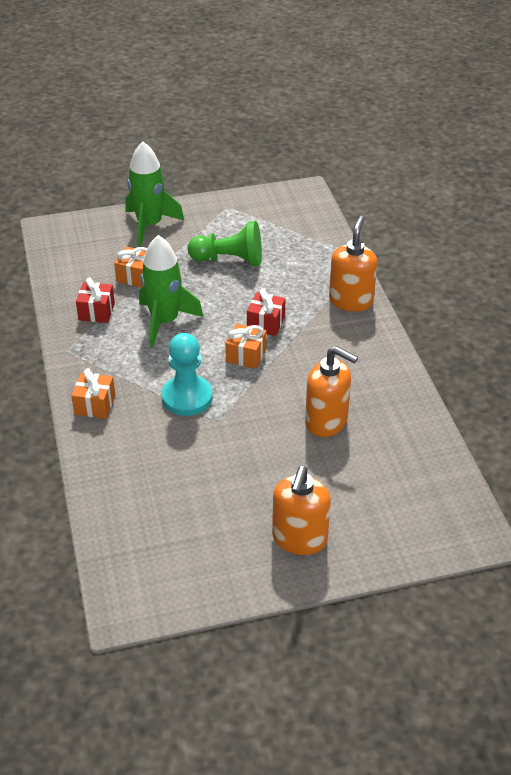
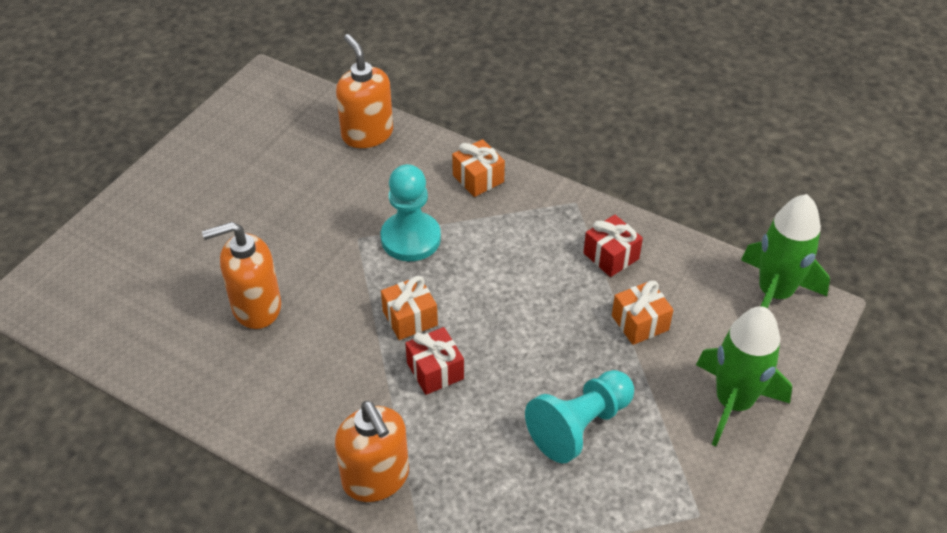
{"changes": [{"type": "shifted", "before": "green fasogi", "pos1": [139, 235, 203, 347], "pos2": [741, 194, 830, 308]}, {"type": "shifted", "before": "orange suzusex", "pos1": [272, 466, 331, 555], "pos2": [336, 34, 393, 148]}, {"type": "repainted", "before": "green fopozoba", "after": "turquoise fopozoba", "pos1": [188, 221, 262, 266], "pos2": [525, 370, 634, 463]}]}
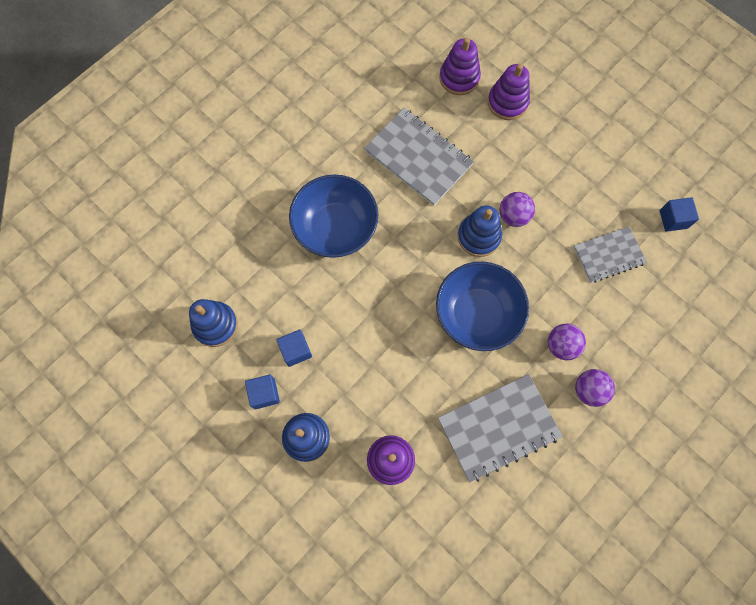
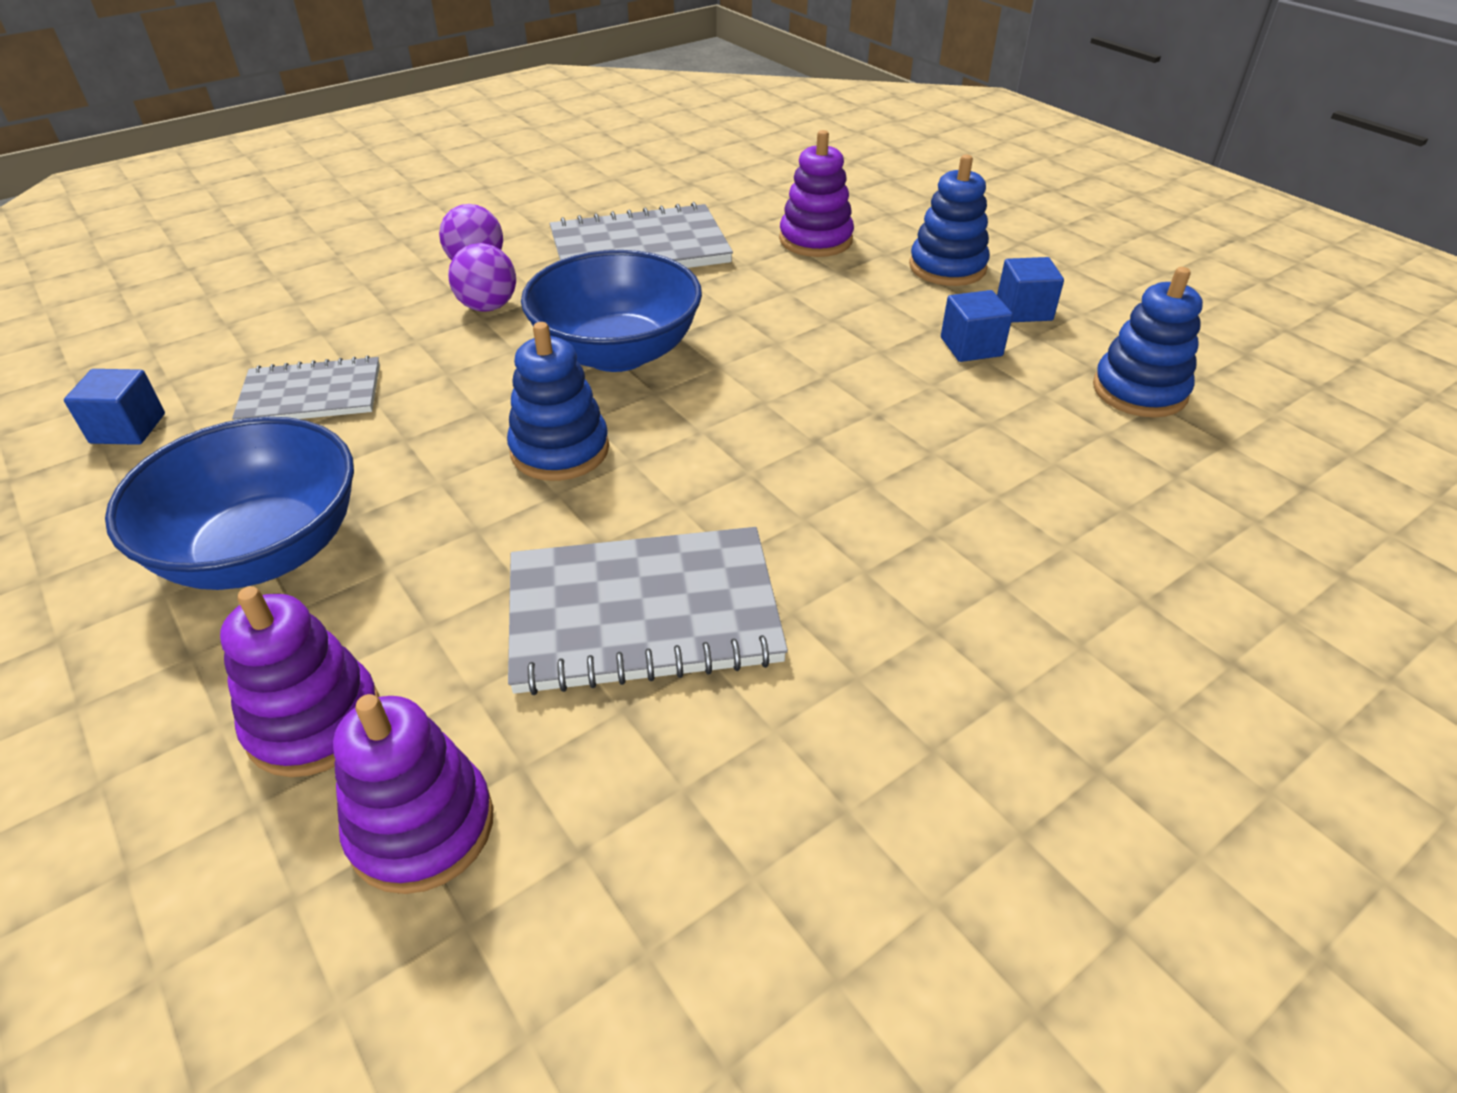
{"changes": [{"type": "gone", "before": "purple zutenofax", "pos1": [500, 192, 535, 227]}, {"type": "shifted", "before": "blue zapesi", "pos1": [289, 174, 378, 258], "pos2": [105, 417, 354, 590]}, {"type": "rotated", "before": "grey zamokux", "pos1": [364, 108, 474, 206], "pos2": [508, 527, 788, 695], "turn": -60}]}
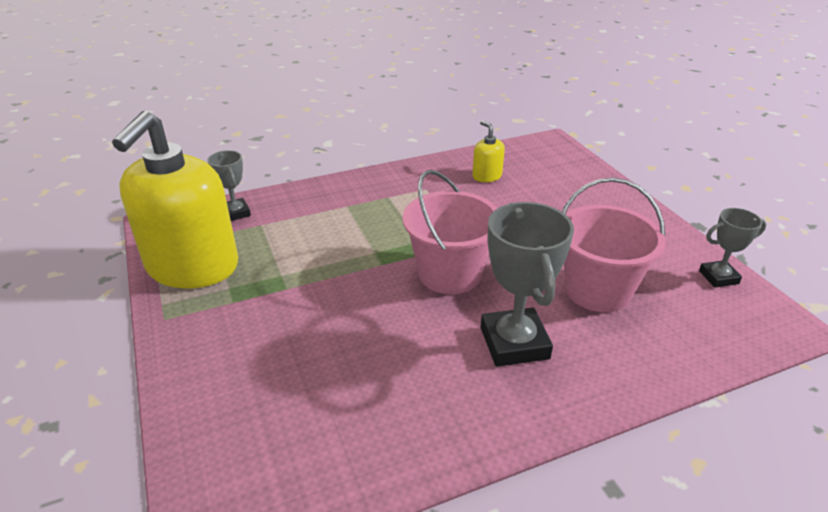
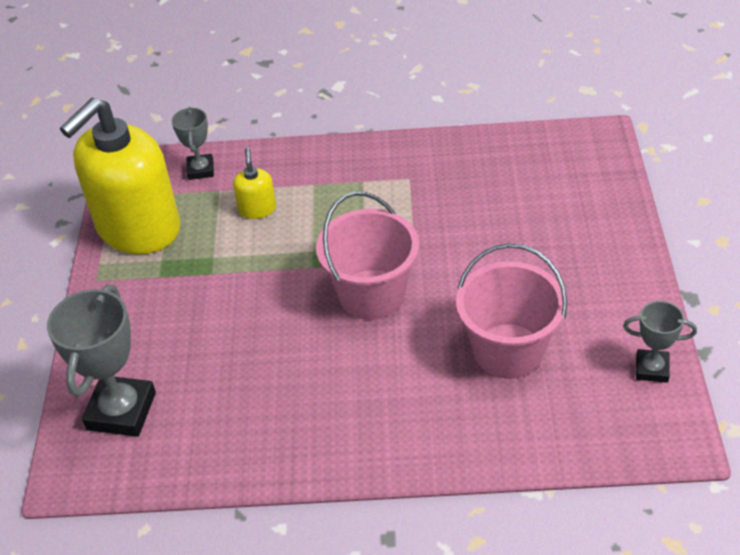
{"changes": [{"type": "shifted", "before": "yellow suzusex", "pos1": [472, 121, 505, 182], "pos2": [233, 147, 276, 219]}, {"type": "shifted", "before": "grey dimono", "pos1": [481, 202, 574, 367], "pos2": [47, 284, 156, 437]}]}
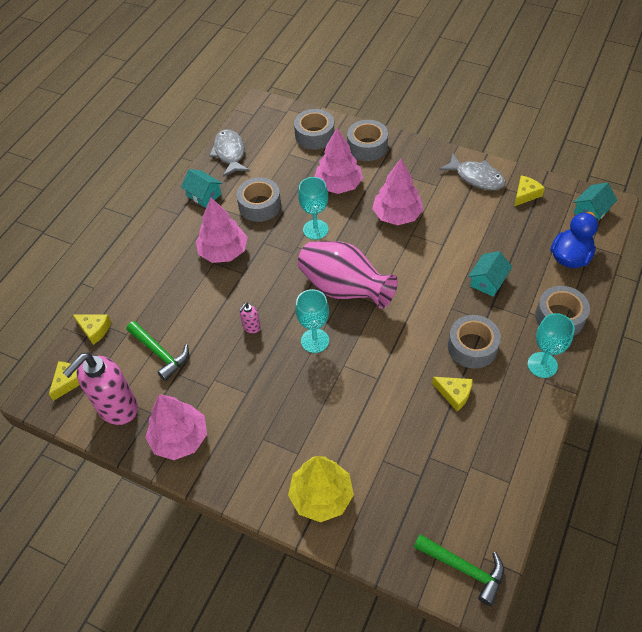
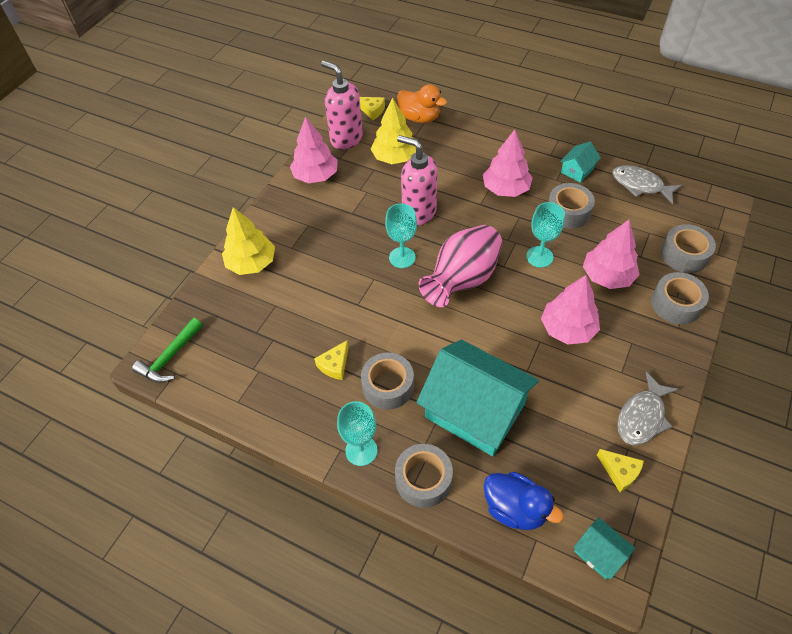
{"changes": [{"type": "swapped", "before": "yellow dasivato", "after": "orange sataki", "pos1": [72, 314, 111, 345], "pos2": [397, 84, 447, 123]}, {"type": "swapped", "before": "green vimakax", "after": "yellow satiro", "pos1": [127, 321, 189, 381], "pos2": [371, 97, 416, 164]}, {"type": "rotated", "before": "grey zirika", "pos1": [209, 129, 250, 177], "pos2": [612, 165, 682, 204], "turn": -135}, {"type": "scaled", "before": "pink suzusex", "pos1": [239, 302, 261, 333], "pos2": [397, 135, 438, 226], "scale": 2.29}, {"type": "scaled", "before": "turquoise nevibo", "pos1": [468, 251, 512, 297], "pos2": [416, 339, 539, 456], "scale": 2.29}]}
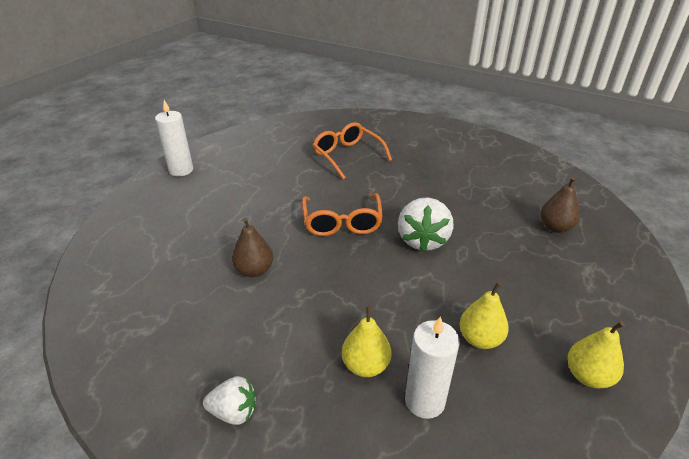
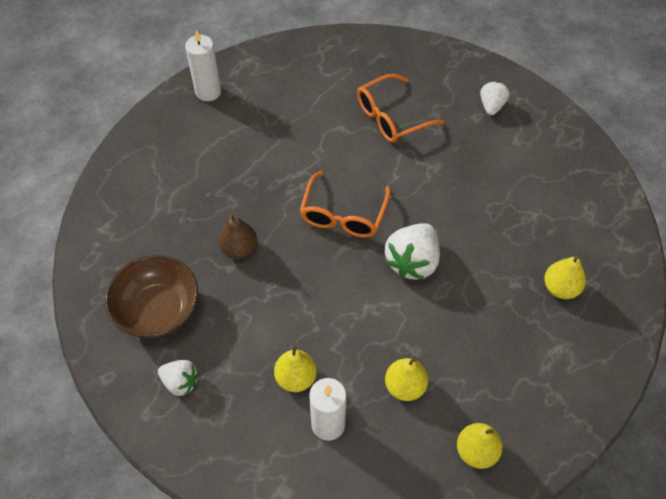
{"changes": [{"type": "new", "after": "brown zapesi", "pos2": [105, 255, 198, 338]}, {"type": "new", "after": "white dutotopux", "pos2": [480, 81, 510, 115]}, {"type": "repainted", "before": "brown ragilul", "after": "yellow ragilul", "pos1": [540, 177, 580, 233], "pos2": [544, 255, 586, 299]}, {"type": "rotated", "before": "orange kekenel", "pos1": [313, 122, 392, 179], "pos2": [357, 74, 444, 143], "turn": -105}]}
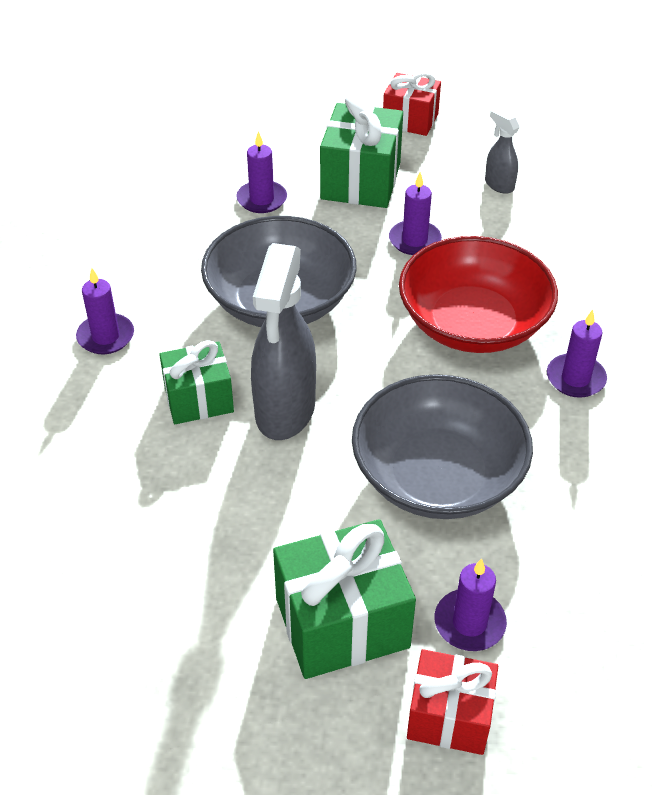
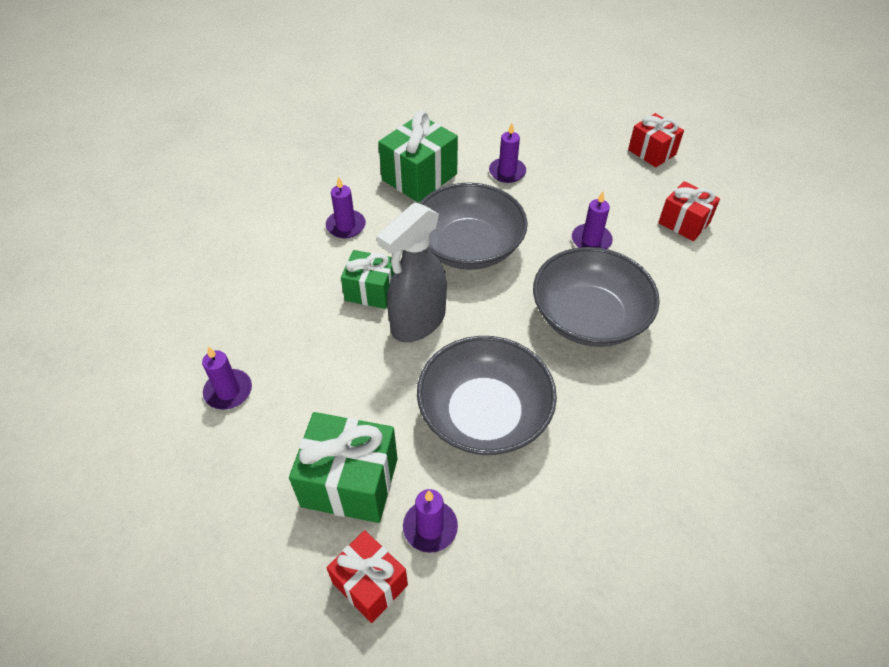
{"changes": [{"type": "shifted", "before": "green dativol", "pos1": [320, 94, 403, 208], "pos2": [378, 111, 458, 202]}, {"type": "shifted", "before": "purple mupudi", "pos1": [547, 309, 607, 398], "pos2": [202, 346, 252, 410]}, {"type": "swapped", "before": "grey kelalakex", "after": "red dativol", "pos1": [485, 108, 520, 194], "pos2": [658, 181, 720, 241]}, {"type": "repainted", "before": "red zapesi", "after": "grey zapesi", "pos1": [399, 236, 558, 353], "pos2": [533, 247, 660, 347]}]}
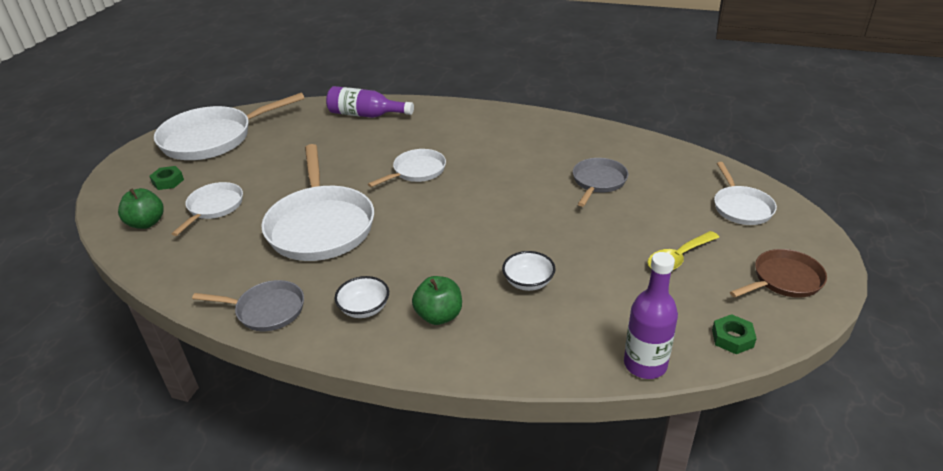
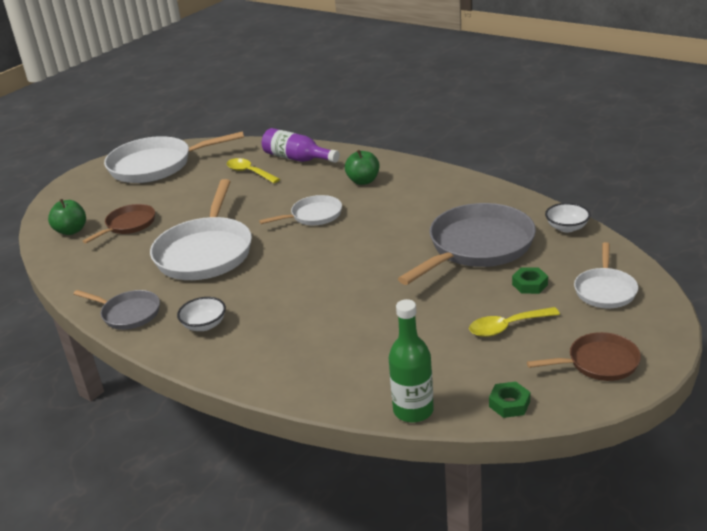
{"changes": [{"type": "new", "after": "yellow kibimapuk", "pos2": [226, 158, 280, 183]}, {"type": "shifted", "before": "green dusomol", "pos1": [149, 166, 184, 190], "pos2": [512, 267, 548, 294]}, {"type": "shifted", "before": "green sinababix", "pos1": [412, 276, 462, 325], "pos2": [345, 150, 379, 185]}, {"type": "shifted", "before": "white zapesi", "pos1": [502, 251, 556, 291], "pos2": [545, 203, 591, 232]}, {"type": "repainted", "before": "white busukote", "after": "brown busukote", "pos1": [172, 182, 243, 236], "pos2": [83, 204, 155, 244]}, {"type": "repainted", "before": "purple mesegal", "after": "green mesegal", "pos1": [624, 252, 678, 379], "pos2": [389, 299, 434, 423]}, {"type": "scaled", "before": "grey busukote", "pos1": [573, 158, 628, 207], "pos2": [398, 203, 536, 285], "scale": 1.87}]}
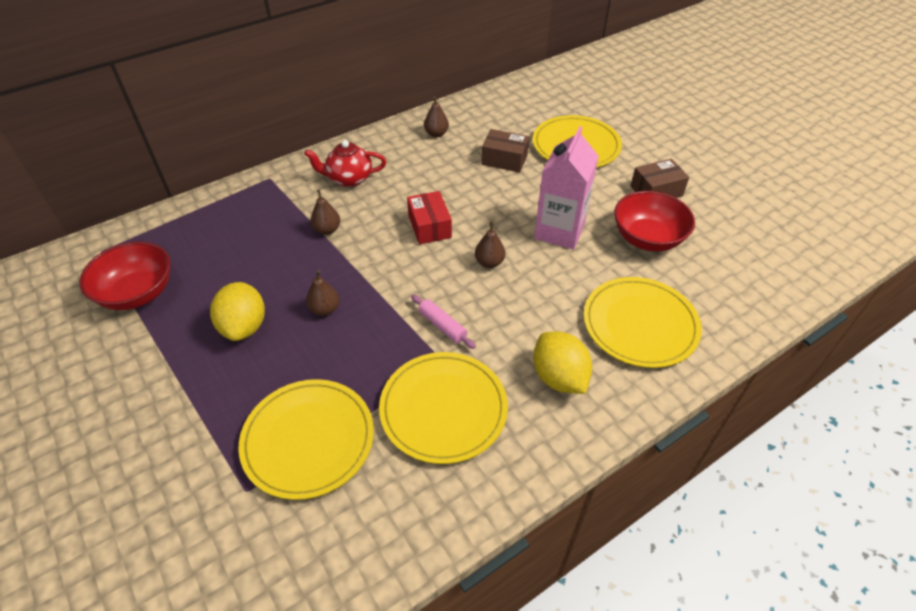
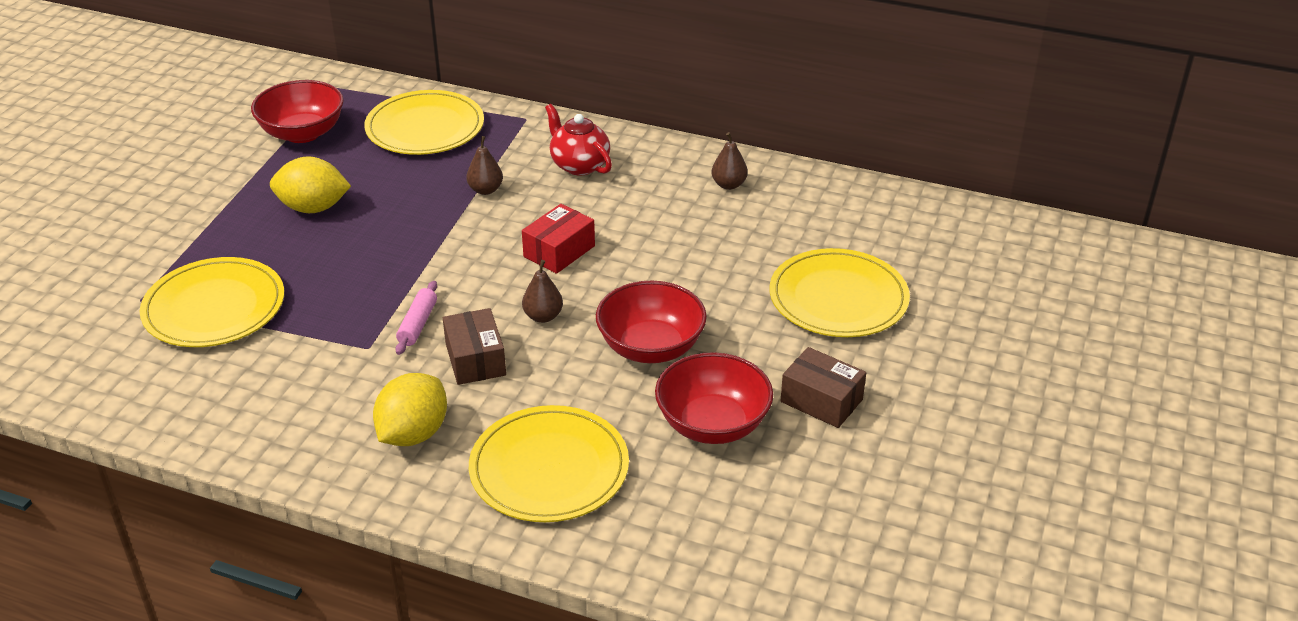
{"changes": [{"type": "gone", "before": "brown ragilul", "pos1": [306, 270, 339, 316]}, {"type": "shifted", "before": "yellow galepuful", "pos1": [379, 352, 508, 464], "pos2": [364, 90, 484, 155]}, {"type": "shifted", "before": "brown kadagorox", "pos1": [482, 129, 529, 173], "pos2": [443, 308, 506, 385]}, {"type": "swapped", "before": "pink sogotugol", "after": "red zapesi", "pos1": [534, 126, 599, 250], "pos2": [596, 281, 707, 363]}, {"type": "rotated", "before": "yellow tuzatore", "pos1": [210, 282, 265, 341], "pos2": [270, 156, 351, 213], "turn": 45}]}
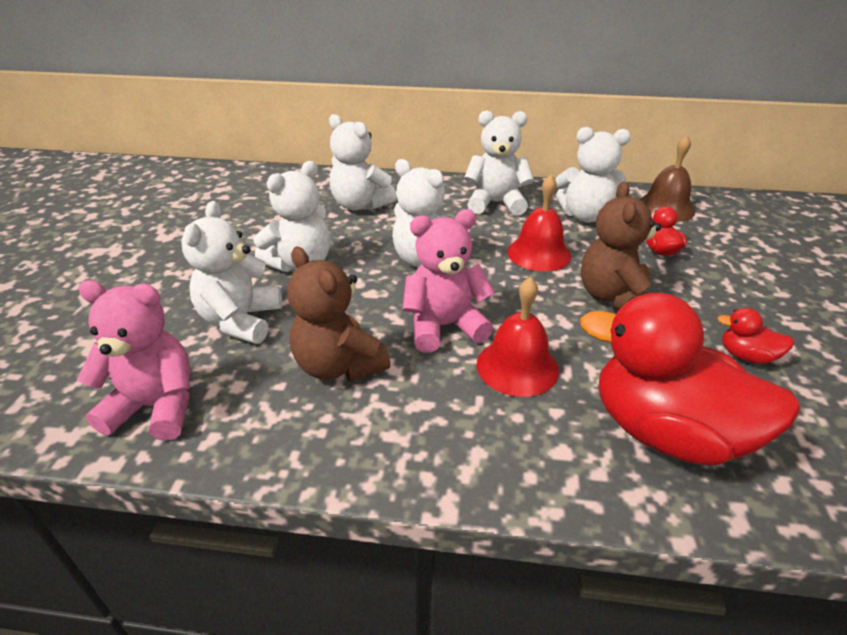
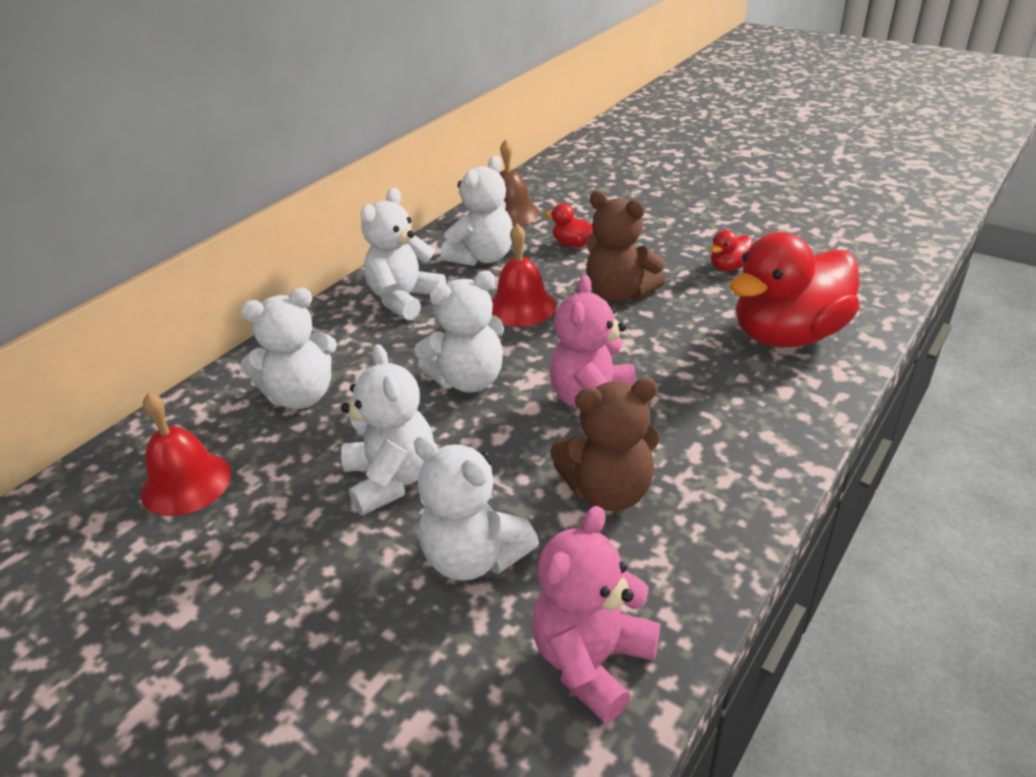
{"changes": [{"type": "shifted", "before": "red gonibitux", "pos1": [477, 277, 559, 397], "pos2": [141, 393, 231, 516]}]}
